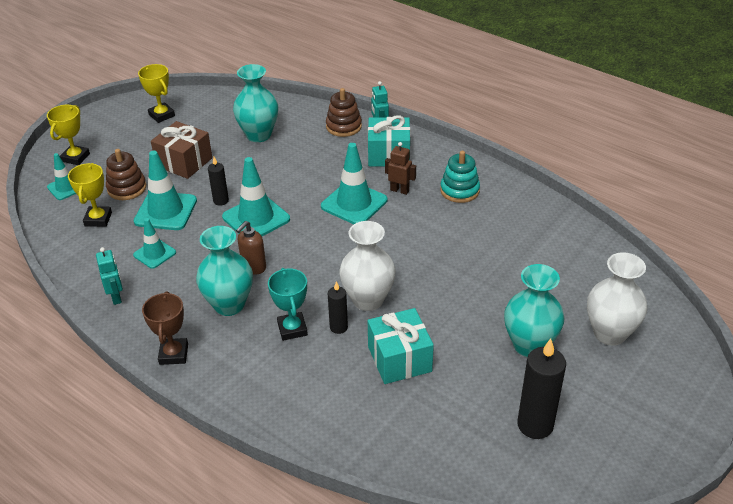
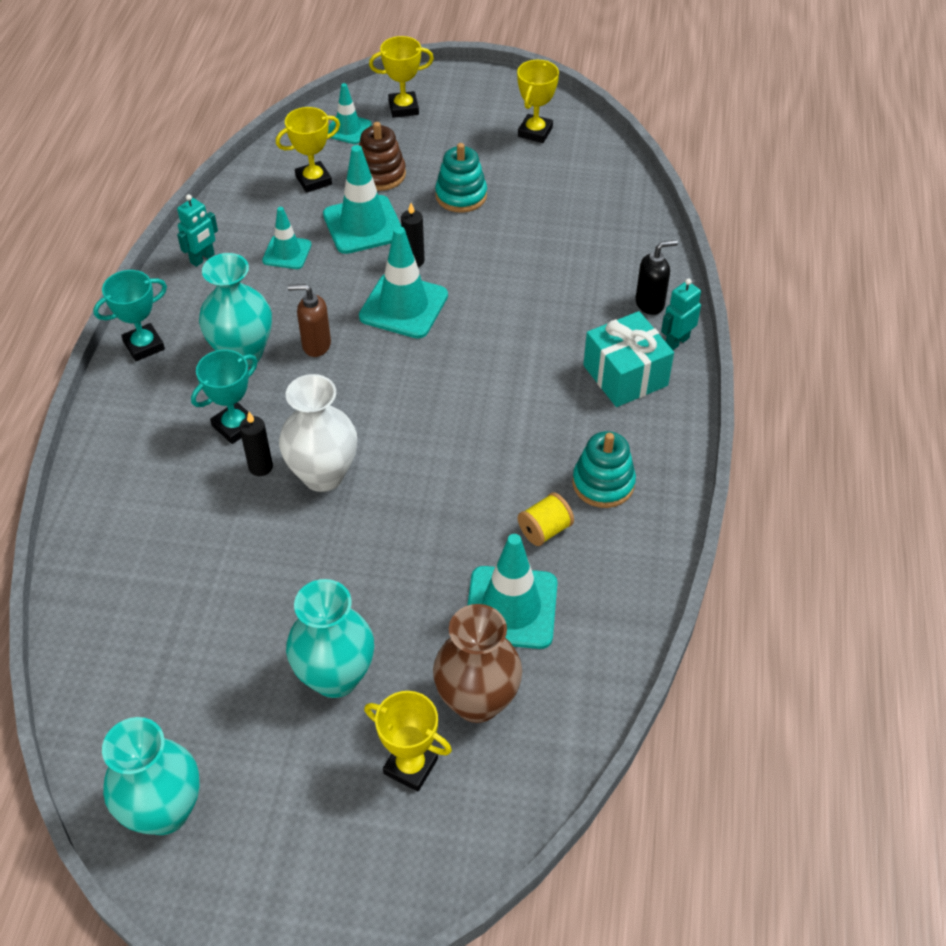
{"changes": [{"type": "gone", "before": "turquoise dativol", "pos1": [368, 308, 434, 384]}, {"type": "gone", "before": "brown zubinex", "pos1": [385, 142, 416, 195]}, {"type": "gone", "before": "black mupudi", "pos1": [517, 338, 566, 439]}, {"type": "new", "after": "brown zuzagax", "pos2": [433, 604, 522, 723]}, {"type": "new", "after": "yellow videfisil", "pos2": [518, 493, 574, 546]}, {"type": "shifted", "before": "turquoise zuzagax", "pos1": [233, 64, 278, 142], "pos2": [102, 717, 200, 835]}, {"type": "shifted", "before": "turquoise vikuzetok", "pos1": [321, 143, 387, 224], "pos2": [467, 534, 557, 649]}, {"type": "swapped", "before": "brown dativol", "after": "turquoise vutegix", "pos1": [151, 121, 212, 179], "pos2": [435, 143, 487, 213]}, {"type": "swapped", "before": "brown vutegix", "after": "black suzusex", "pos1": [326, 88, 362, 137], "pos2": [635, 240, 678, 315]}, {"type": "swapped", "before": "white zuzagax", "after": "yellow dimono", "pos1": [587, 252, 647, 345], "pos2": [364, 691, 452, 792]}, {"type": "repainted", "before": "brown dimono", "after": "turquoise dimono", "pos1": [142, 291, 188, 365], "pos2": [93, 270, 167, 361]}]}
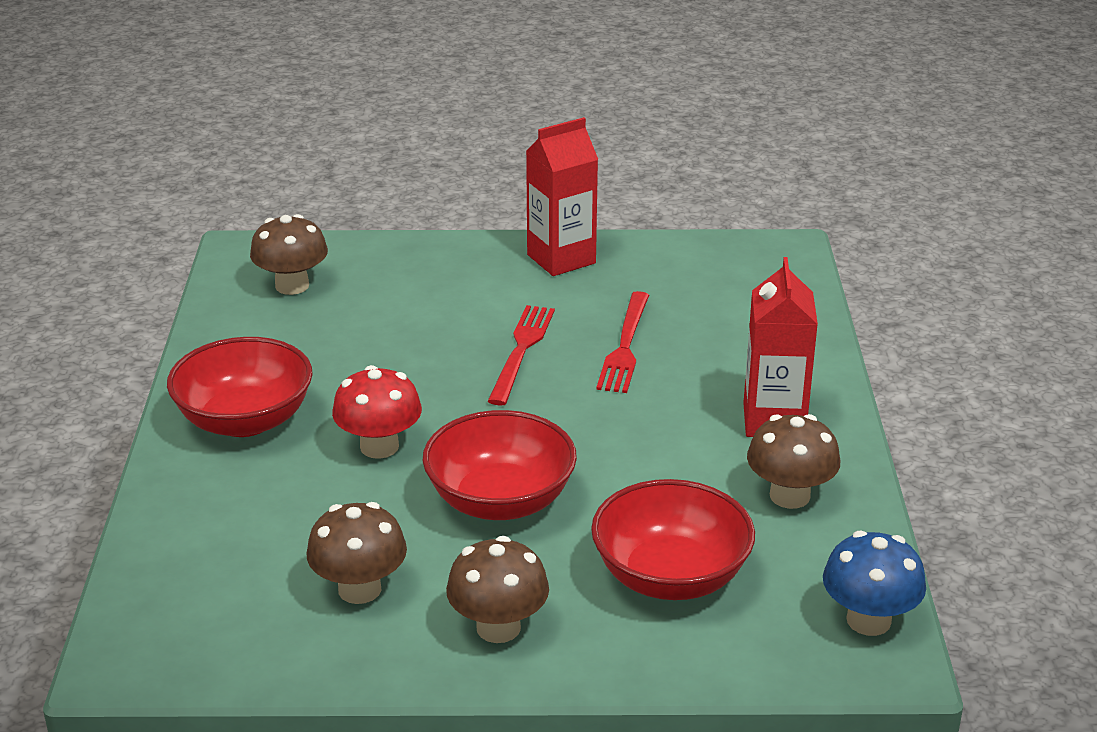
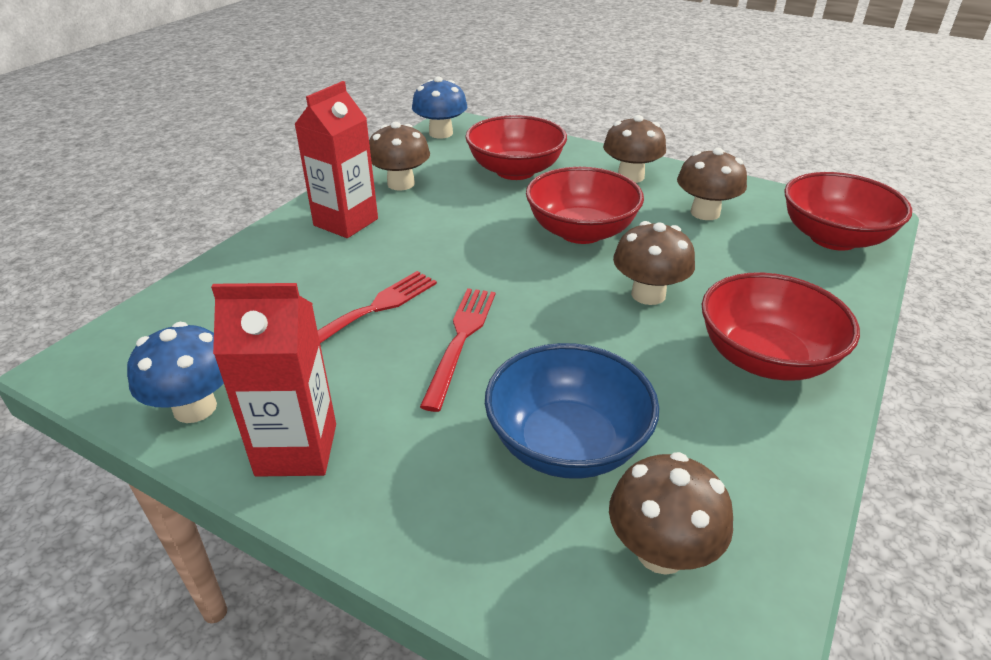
{"changes": [{"type": "new", "after": "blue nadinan", "pos2": [127, 322, 224, 423]}, {"type": "new", "after": "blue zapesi", "pos2": [485, 343, 659, 479]}, {"type": "new", "after": "red zapesi", "pos2": [784, 172, 912, 251]}, {"type": "repainted", "before": "red nadinan", "after": "brown nadinan", "pos1": [332, 365, 422, 459], "pos2": [613, 221, 695, 305]}, {"type": "rotated", "before": "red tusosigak", "pos1": [488, 305, 555, 405], "pos2": [420, 288, 495, 412], "turn": 150}]}
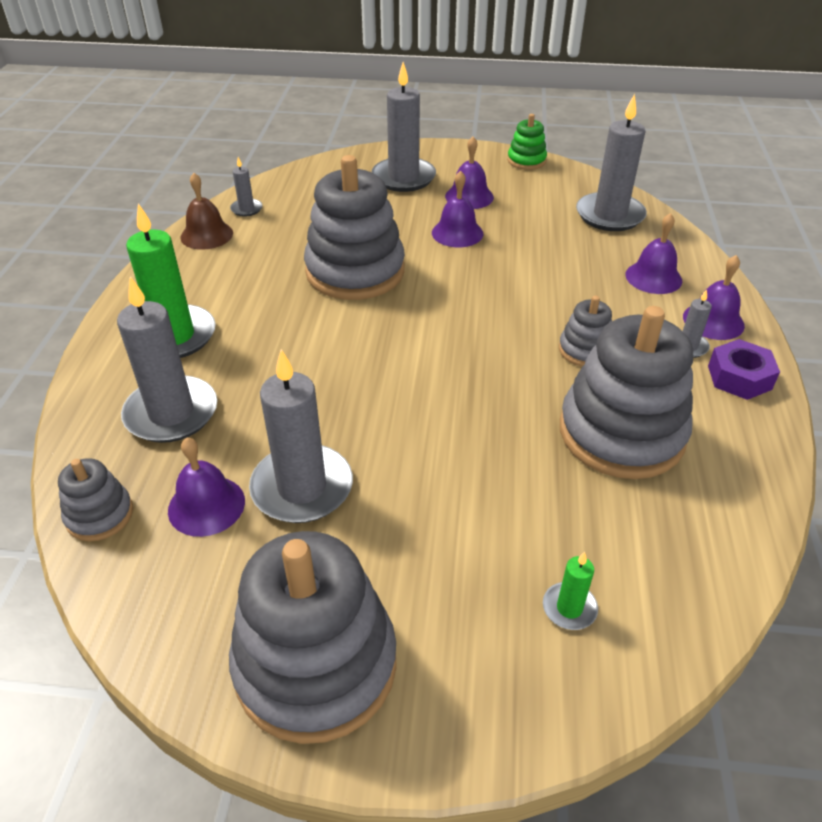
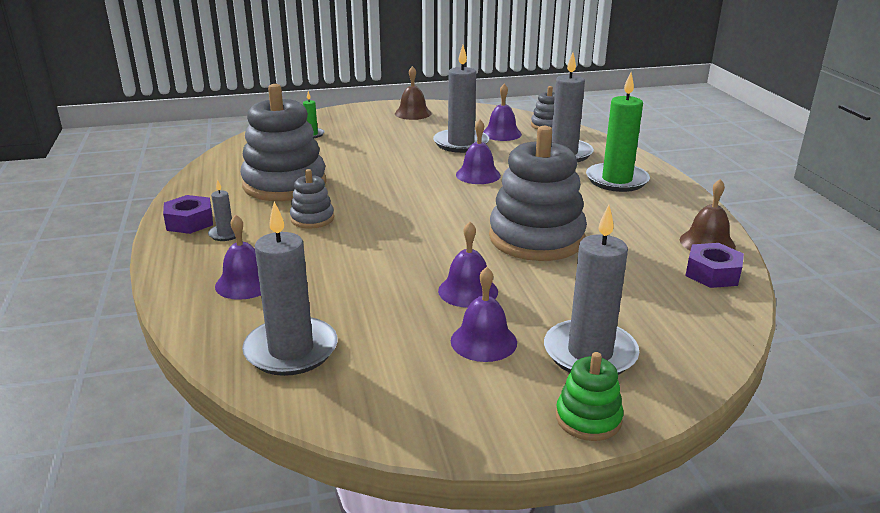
{"changes": [{"type": "shifted", "before": "green vutegix", "pos1": [507, 114, 547, 170], "pos2": [556, 352, 624, 441]}, {"type": "shifted", "before": "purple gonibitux", "pos1": [683, 255, 745, 340], "pos2": [456, 120, 501, 184]}, {"type": "swapped", "before": "grey vutegix", "after": "brown gonibitux", "pos1": [229, 531, 397, 744], "pos2": [395, 66, 432, 120]}, {"type": "swapped", "before": "grey mupudi", "after": "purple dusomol", "pos1": [230, 157, 262, 217], "pos2": [685, 243, 744, 288]}]}
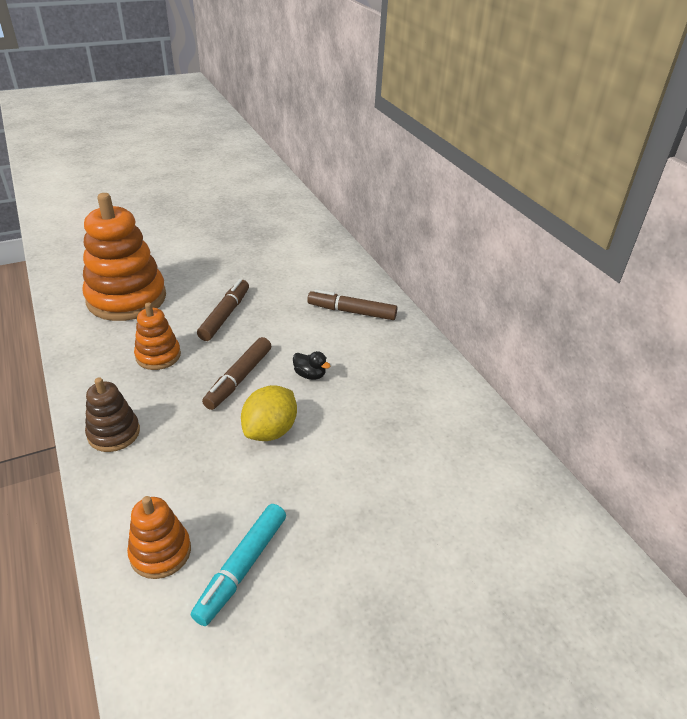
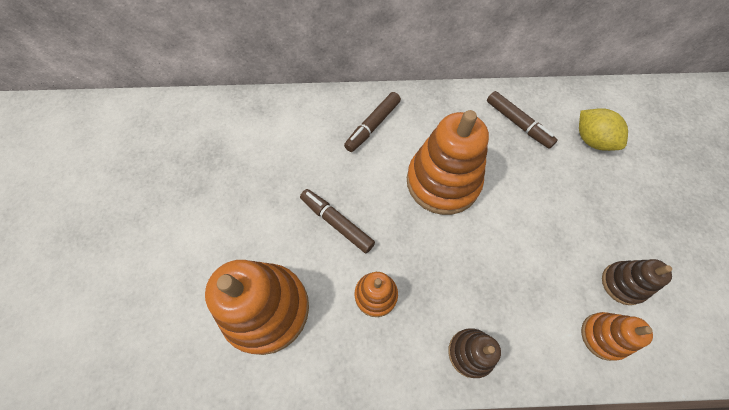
{"changes": [{"type": "shifted", "before": "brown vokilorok", "pos1": [202, 337, 271, 410], "pos2": [487, 91, 558, 149]}, {"type": "shifted", "before": "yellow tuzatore", "pos1": [241, 385, 297, 441], "pos2": [579, 108, 628, 151]}, {"type": "swapped", "before": "turquoise vokilorok", "after": "brown vutegix", "pos1": [191, 504, 286, 626], "pos2": [602, 259, 672, 305]}, {"type": "swapped", "before": "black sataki", "after": "orange vutegix", "pos1": [293, 351, 331, 380], "pos2": [407, 110, 489, 215]}]}
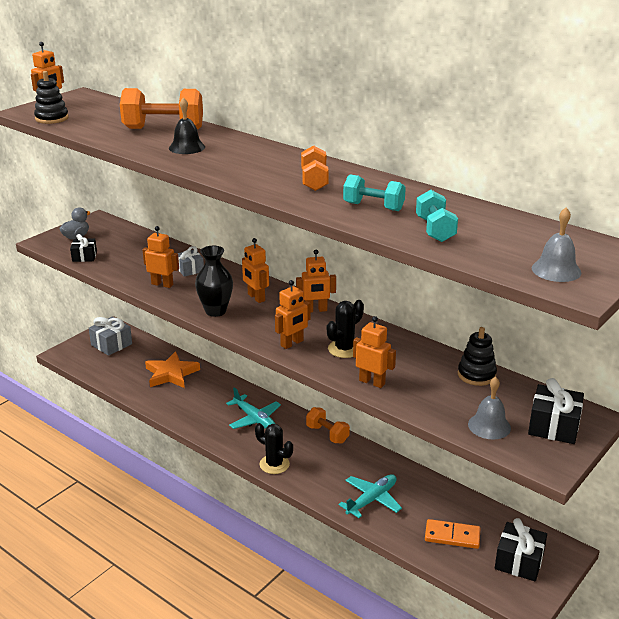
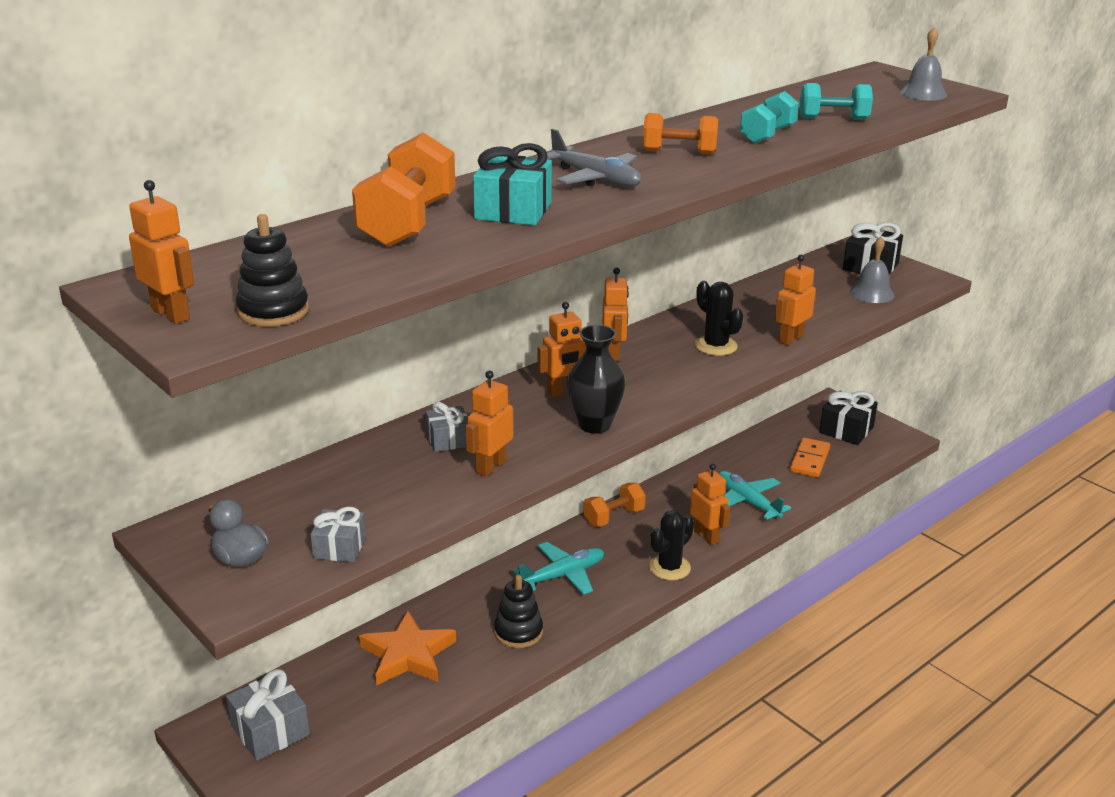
{"changes": [{"type": "new", "after": "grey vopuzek", "pos2": [547, 129, 642, 186]}, {"type": "shifted", "before": "orange zubinex", "pos1": [275, 280, 311, 349], "pos2": [690, 464, 730, 545]}, {"type": "shifted", "before": "black vutegix", "pos1": [458, 327, 497, 386], "pos2": [494, 575, 543, 648]}, {"type": "swapped", "before": "black gonibitux", "after": "turquoise dativol", "pos1": [169, 97, 205, 154], "pos2": [473, 143, 552, 225]}, {"type": "repainted", "before": "black dativol", "after": "grey dativol", "pos1": [70, 234, 97, 262], "pos2": [310, 507, 366, 562]}]}
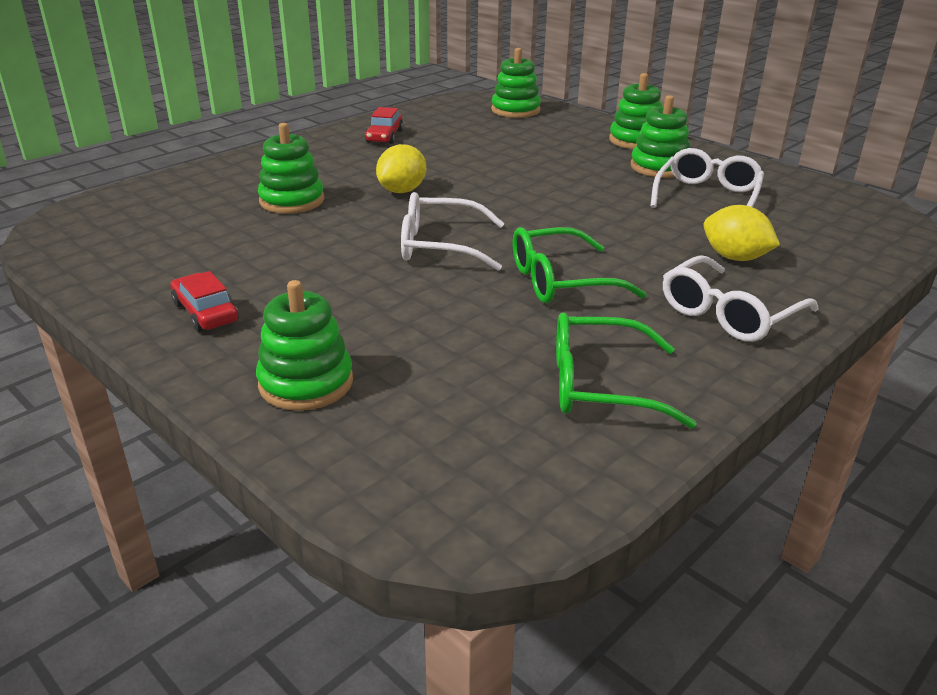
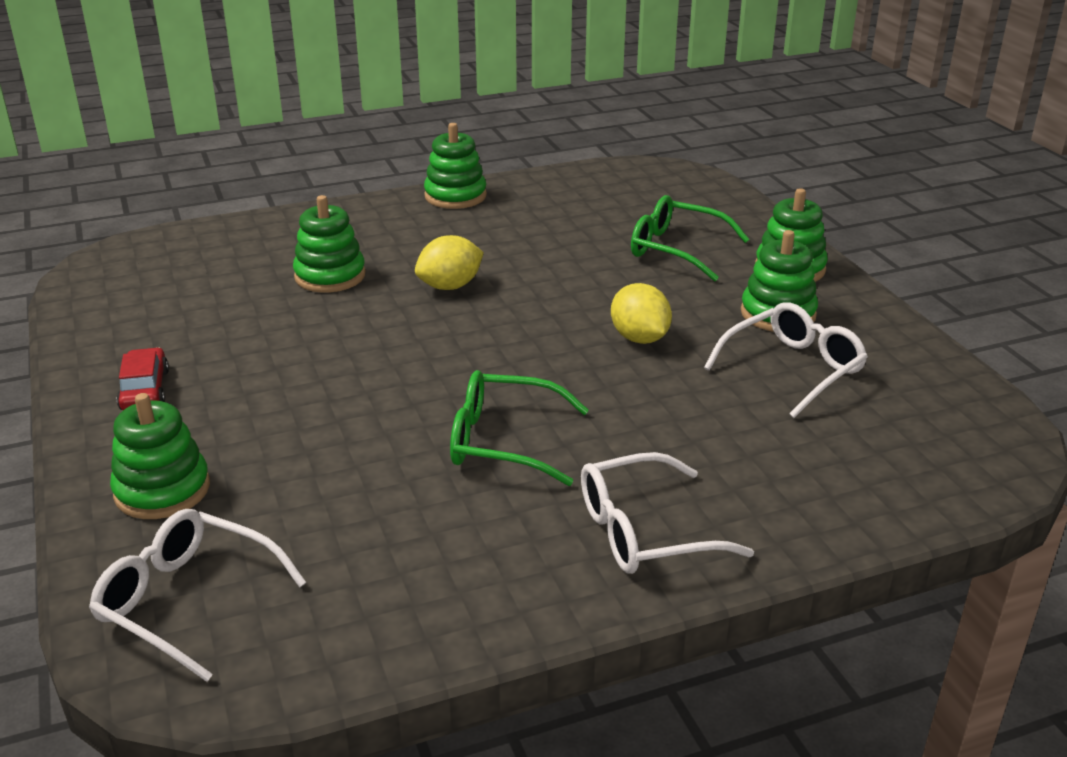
{"changes": [{"type": "gone", "before": "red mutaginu", "pos1": [365, 107, 403, 144]}, {"type": "shifted", "before": "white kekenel", "pos1": [401, 192, 504, 271], "pos2": [89, 509, 306, 682]}, {"type": "shifted", "before": "green vutegix", "pos1": [491, 48, 541, 118], "pos2": [424, 123, 487, 209]}, {"type": "shifted", "before": "green kekenel", "pos1": [556, 312, 697, 429], "pos2": [631, 195, 750, 282]}, {"type": "shifted", "before": "yellow tuzatore", "pos1": [703, 205, 780, 261], "pos2": [611, 283, 672, 344]}]}
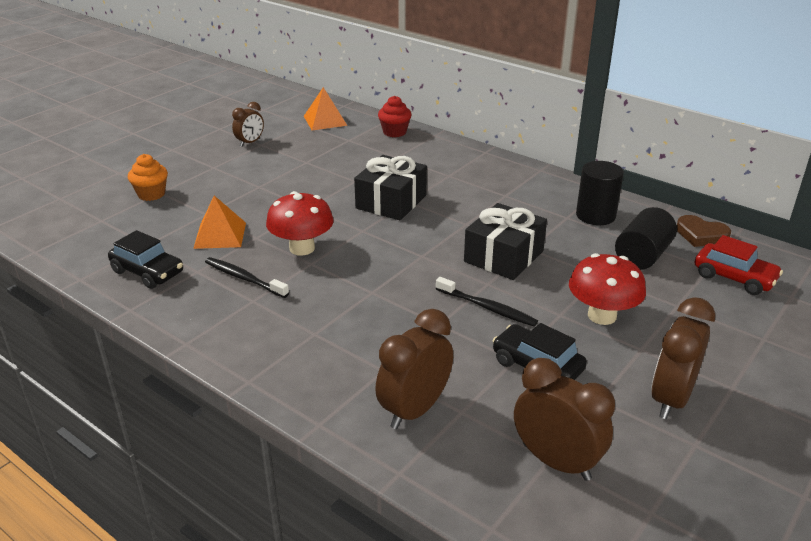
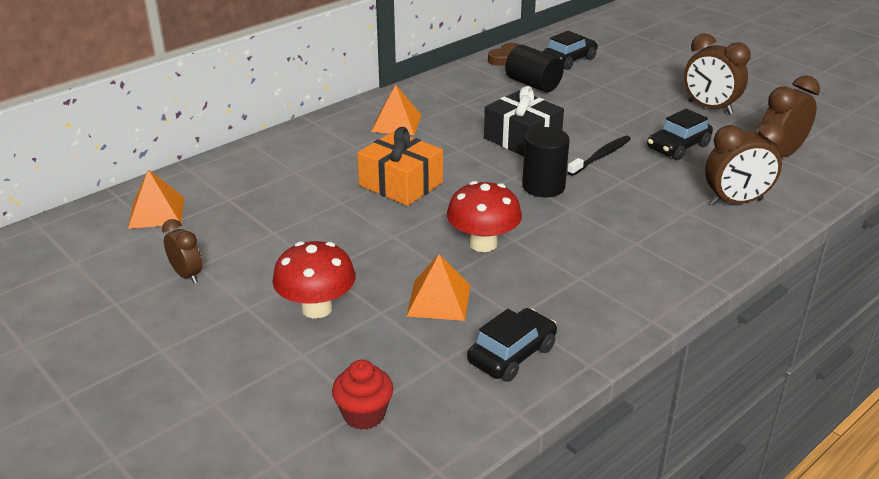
{"changes": [{"type": "gone", "before": "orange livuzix", "pos1": [128, 154, 168, 201]}, {"type": "gone", "before": "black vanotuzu", "pos1": [205, 257, 289, 298]}, {"type": "new", "after": "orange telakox", "pos2": [371, 84, 422, 135]}, {"type": "shifted", "before": "red livuzix", "pos1": [378, 96, 412, 137], "pos2": [332, 360, 393, 430]}, {"type": "shifted", "before": "red nadinan", "pos1": [569, 253, 646, 325], "pos2": [272, 241, 356, 318]}, {"type": "shifted", "before": "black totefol", "pos1": [576, 161, 624, 225], "pos2": [522, 127, 570, 197]}, {"type": "repainted", "before": "black dativol", "after": "orange dativol", "pos1": [354, 155, 427, 220], "pos2": [357, 127, 443, 206]}, {"type": "repainted", "before": "red mutaginu", "after": "black mutaginu", "pos1": [695, 235, 783, 295], "pos2": [543, 31, 598, 70]}, {"type": "rotated", "before": "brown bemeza", "pos1": [375, 309, 453, 429], "pos2": [705, 121, 785, 206], "turn": -60}]}
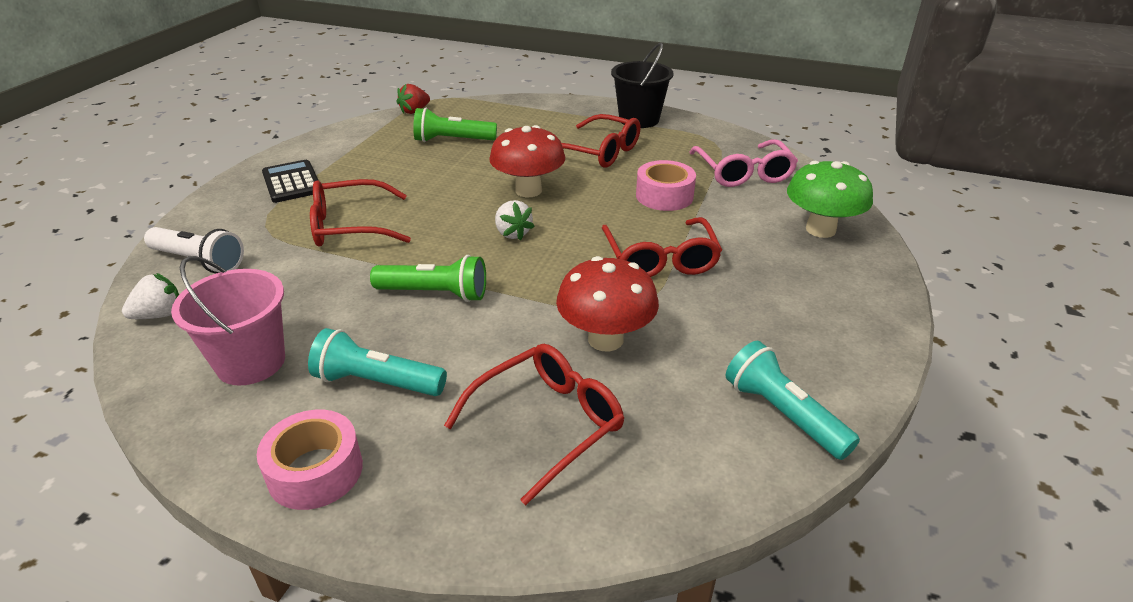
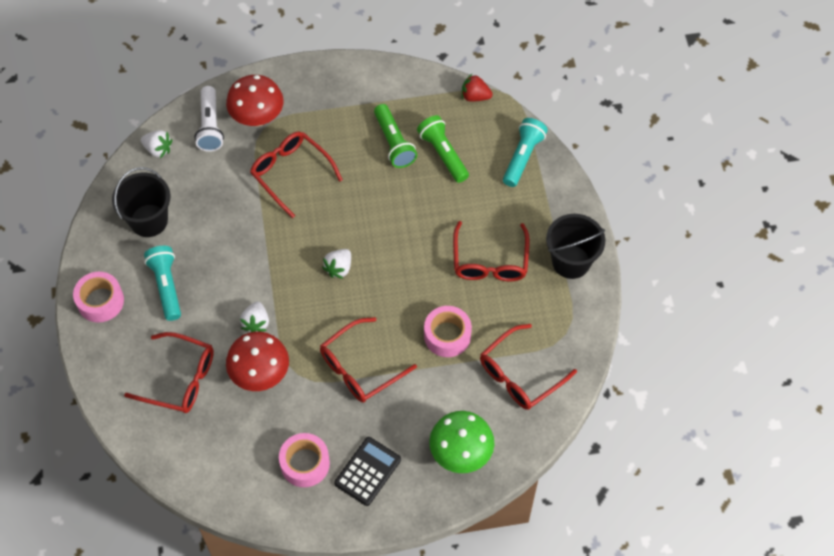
{"changes": [{"type": "new", "after": "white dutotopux", "pos2": [240, 301, 269, 332]}, {"type": "new", "after": "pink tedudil", "pos2": [279, 433, 330, 487]}, {"type": "shifted", "before": "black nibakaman", "pos1": [262, 160, 319, 203], "pos2": [334, 437, 401, 506]}, {"type": "shifted", "before": "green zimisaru", "pos1": [370, 255, 486, 302], "pos2": [374, 104, 417, 168]}, {"type": "shifted", "before": "red nadinan", "pos1": [489, 125, 565, 197], "pos2": [226, 75, 284, 126]}, {"type": "shifted", "before": "turquoise zimisaru", "pos1": [726, 341, 860, 460], "pos2": [503, 118, 548, 187]}, {"type": "repainted", "before": "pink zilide", "after": "black zilide", "pos1": [171, 256, 285, 386], "pos2": [112, 167, 170, 237]}, {"type": "repainted", "before": "pink kekenel", "after": "red kekenel", "pos1": [689, 139, 798, 187], "pos2": [480, 324, 577, 410]}]}
